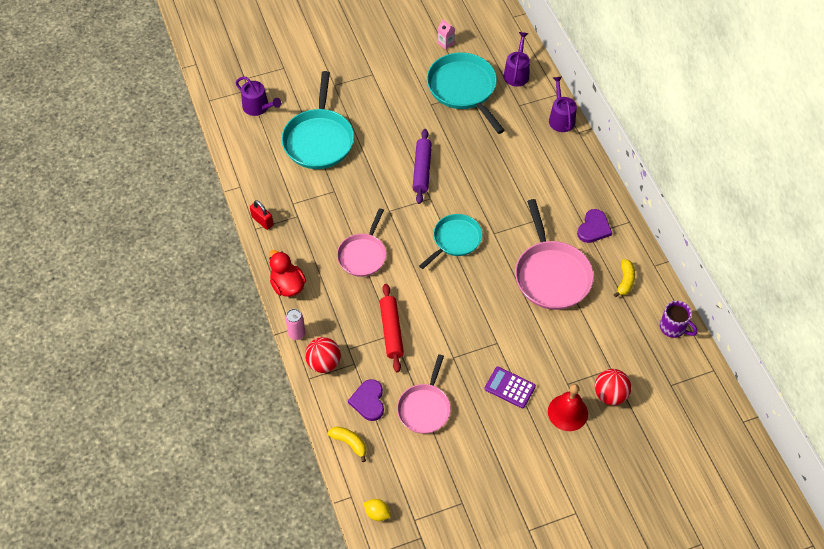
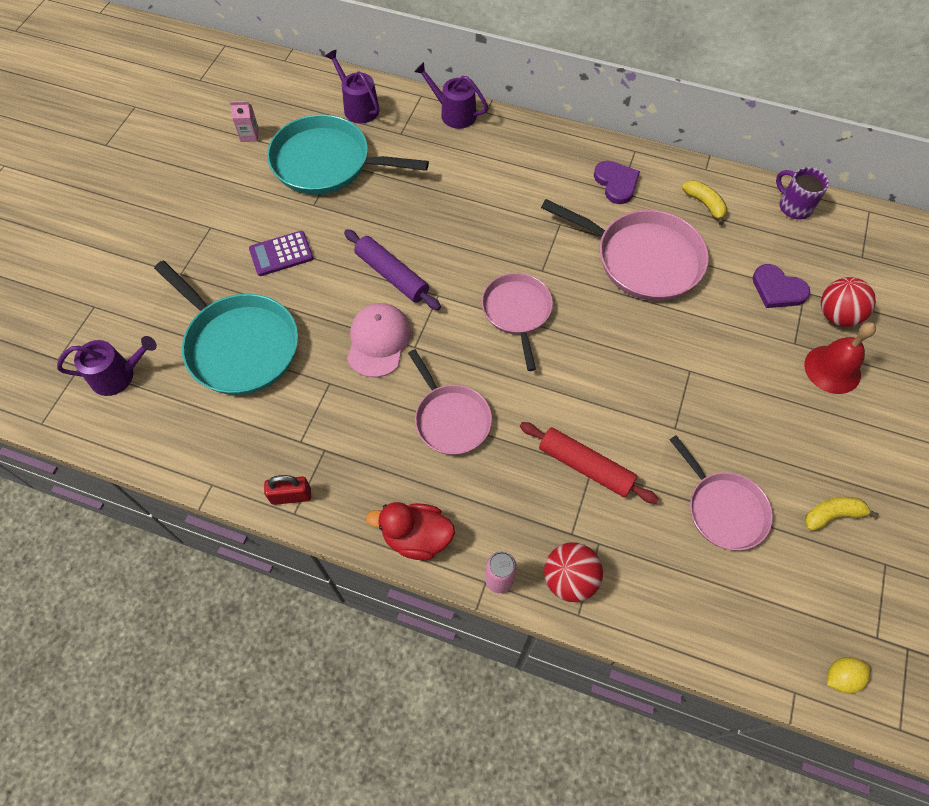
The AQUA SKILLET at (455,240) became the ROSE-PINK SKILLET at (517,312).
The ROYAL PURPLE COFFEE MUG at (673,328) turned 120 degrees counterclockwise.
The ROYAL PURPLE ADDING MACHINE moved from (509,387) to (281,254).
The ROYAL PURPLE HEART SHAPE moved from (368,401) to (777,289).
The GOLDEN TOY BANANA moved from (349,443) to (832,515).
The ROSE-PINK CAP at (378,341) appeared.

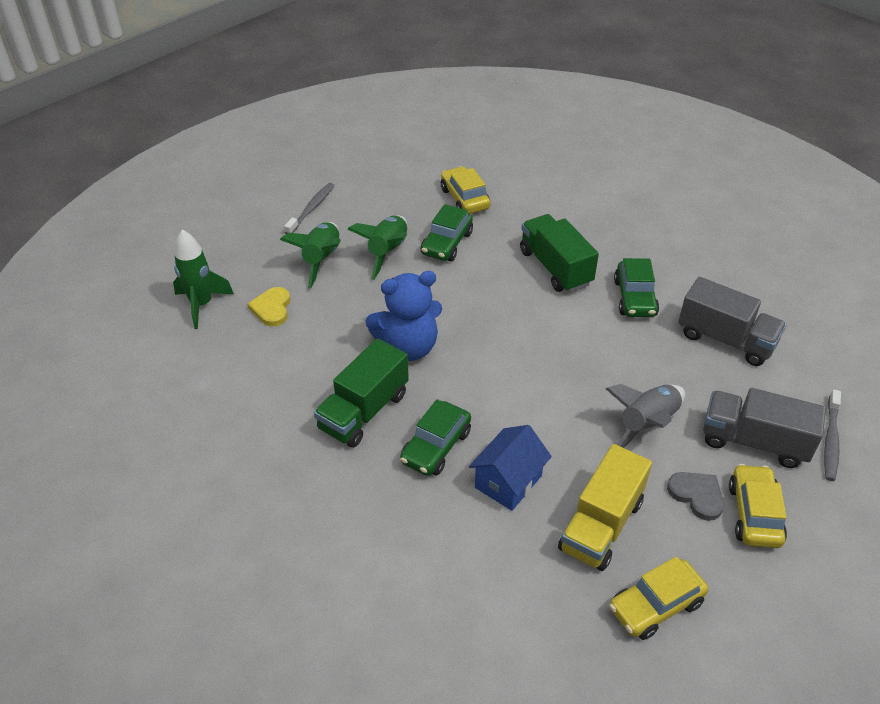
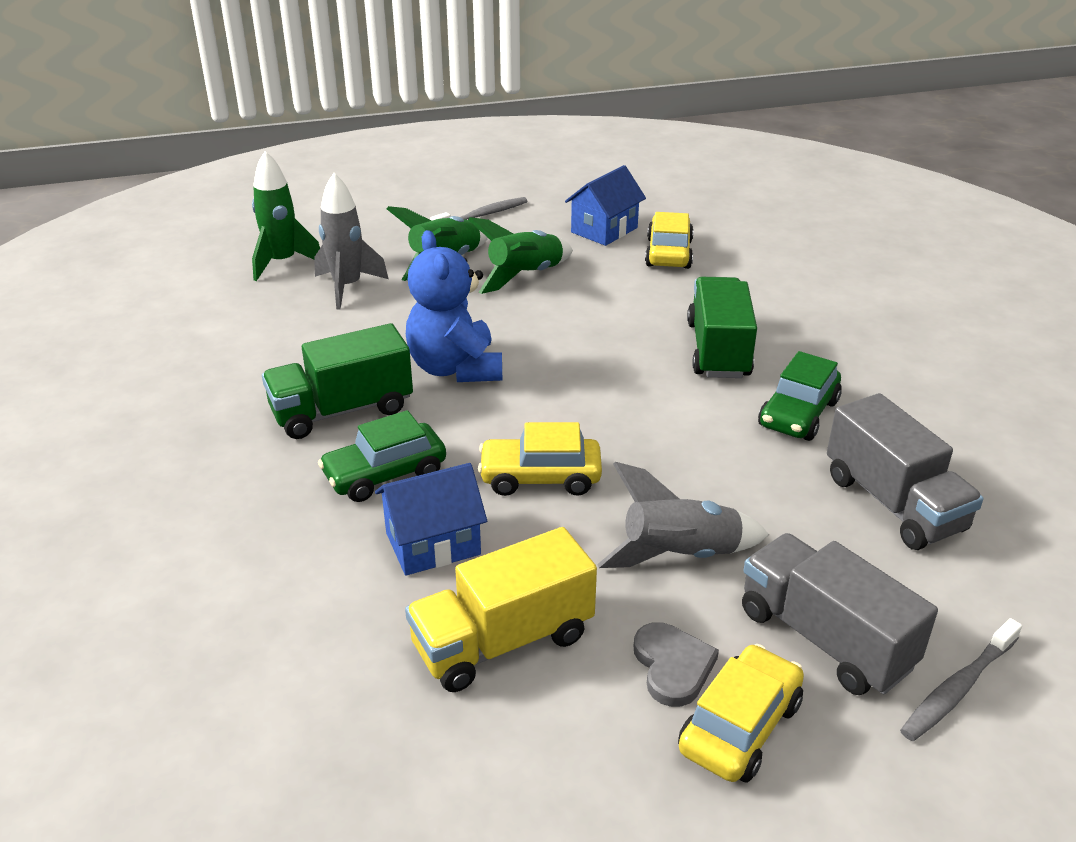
The LEAF-GREEN TOY CAR at (447,243) disappeared.
The BLUE TEDDY BEAR at (408,347) turned 60 degrees clockwise.
The GOLDEN HEART SHAPE at (272,308) was replaced by the GREY ROCKET at (347,287).
The GOLDEN TOY CAR moved from (655,606) to (540,478).
The BLUE HOUSE at (604,230) appeared.

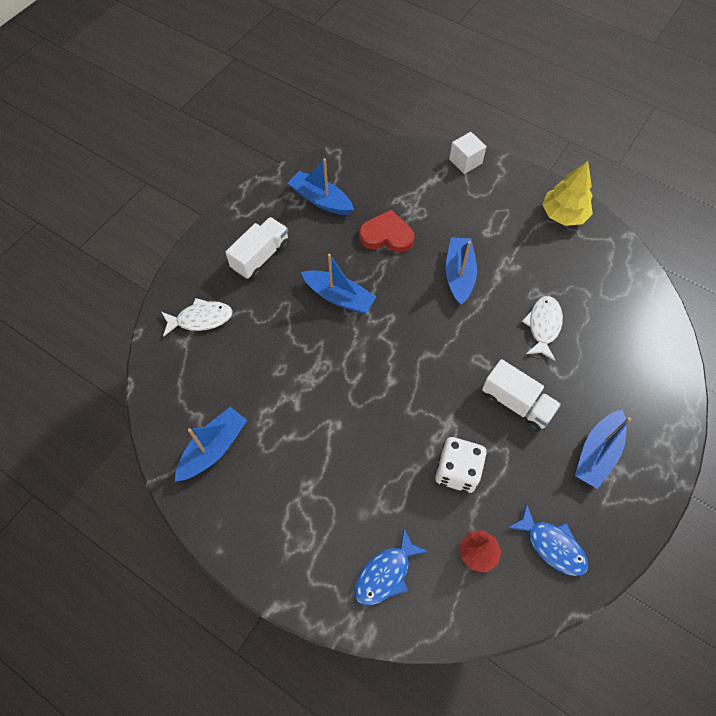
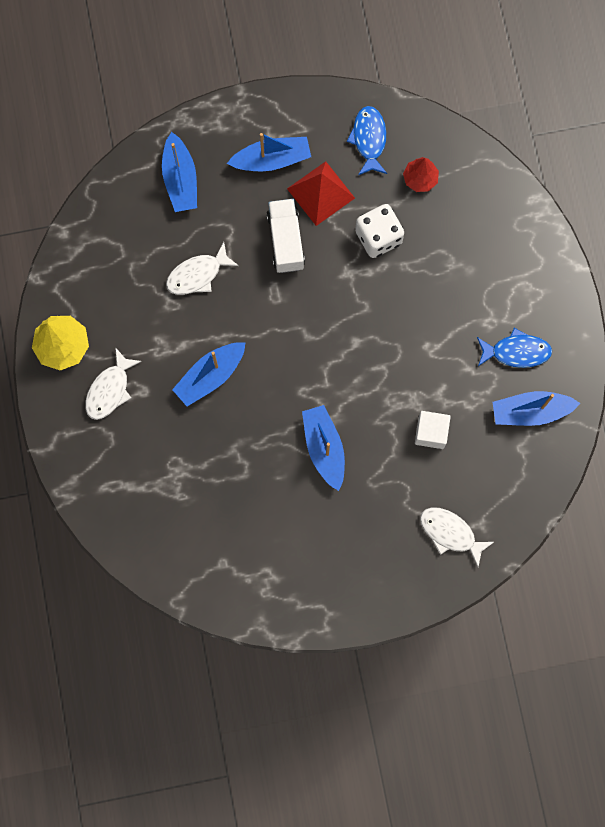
The SNOW-WHITE BLOCK moved from (465,161) to (431,432).
The BLUE BOAT moved from (321,200) to (180,179).
The RED HEART SHAPE at (387,235) disappeared.
The SNOW-WHITE LORRY at (261,256) disappeared.
The BLUE TOY FISH moved from (385,573) to (516,352).
The RED PYRAMID at (321,193) appeared.
The SNOW-WHITE TOY FISH at (110,390) appeared.

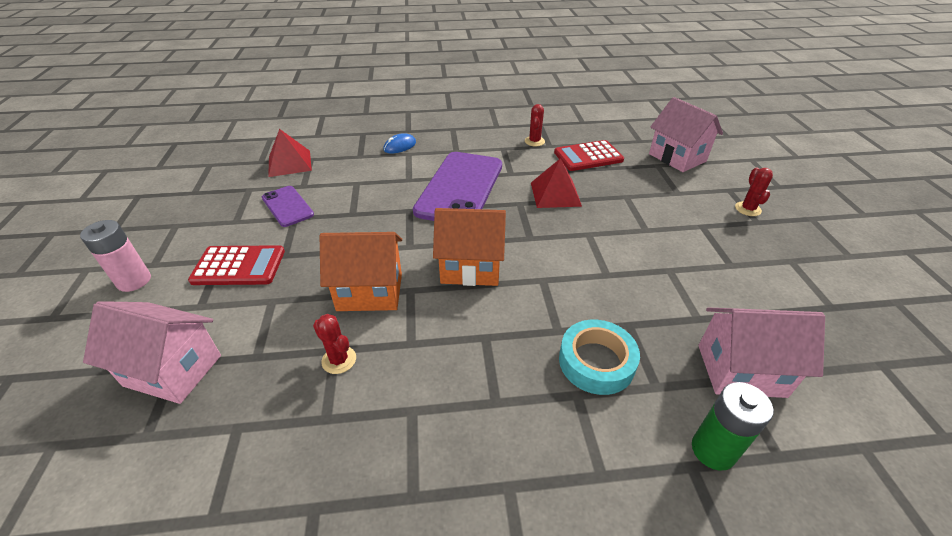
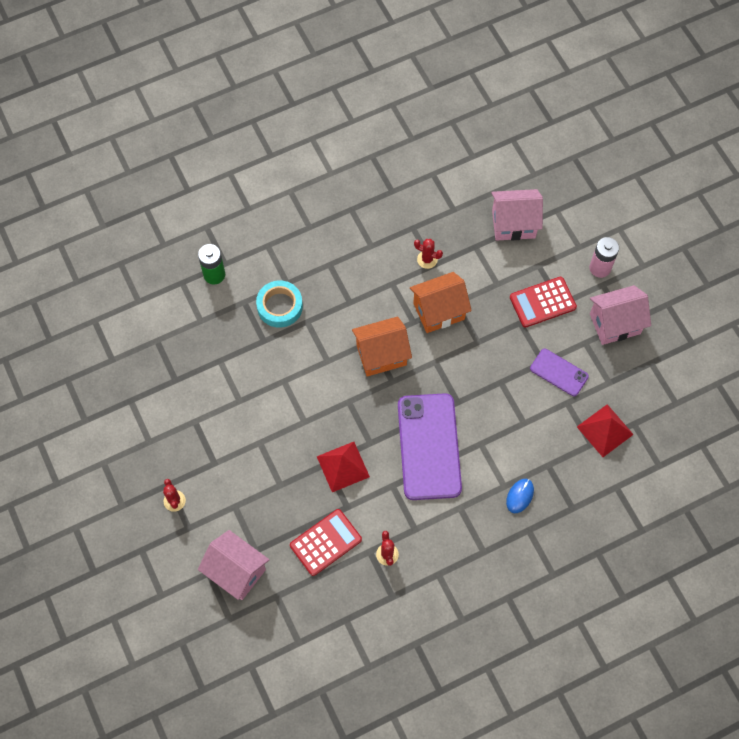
The ROSE-PINK HOUSE moved from (741,370) to (615,324).

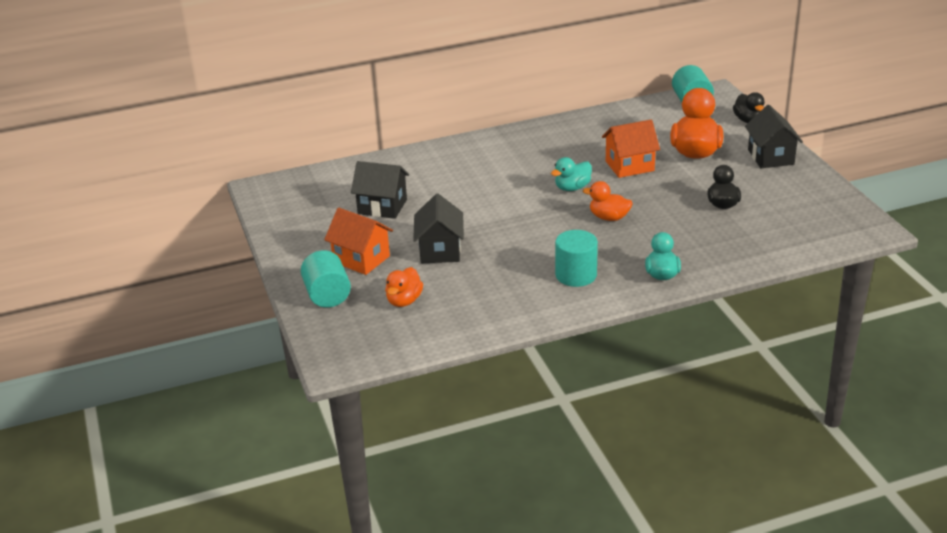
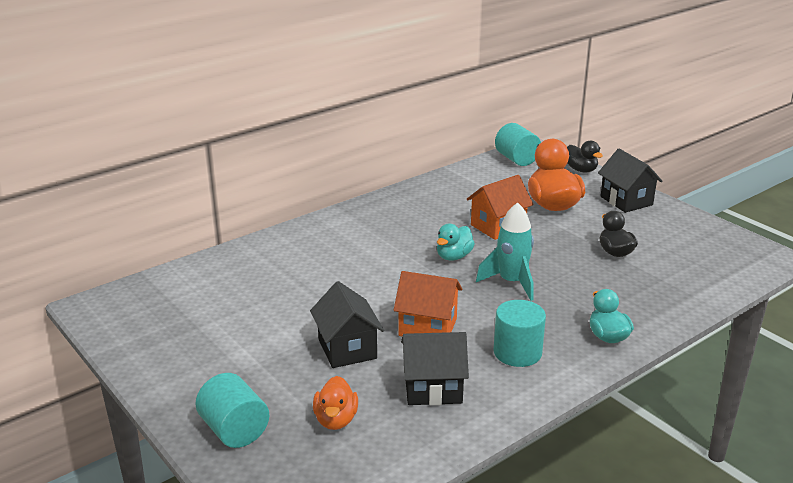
The EBONY HOUSE moved from (382,207) to (433,388).
The ORANGE-COLOURED TOY DUCK at (609,217) was replaced by the AQUA ROCKET at (511,282).
The ORANGE-COLOURED HOUSE moved from (361,259) to (428,327).

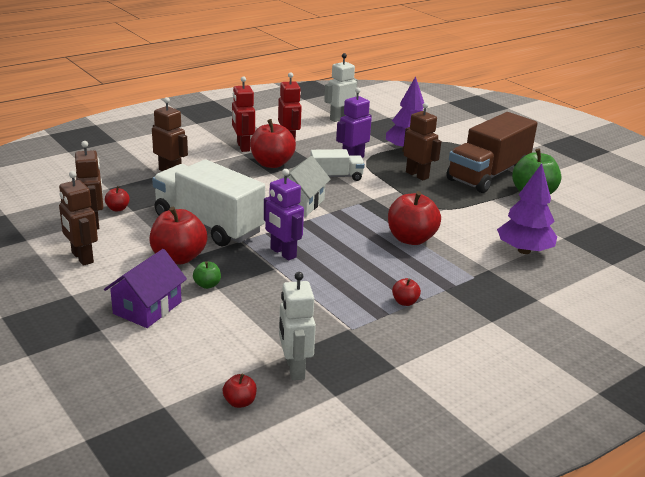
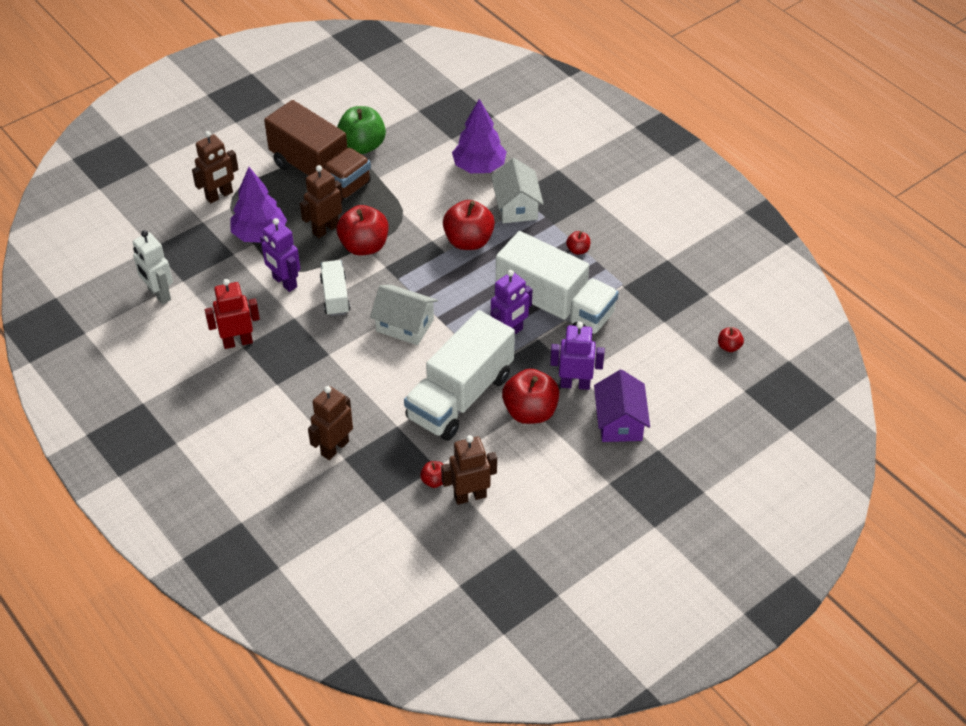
The RED ROBOT at (243,147) disappeared.
The RED APPLE FRUIT moved from (272,163) to (364,246).
The RUSSET ROBOT moved from (82,257) to (219,196).
The ROYAL PURPLE HOUSE at (147,308) turned 60 degrees clockwise.
The LEAF-GREEN APPLE FRUIT at (207,285) was replaced by the ROYAL PURPLE ROBOT at (575,384).
The SNOW-WHITE ROBOT at (294,368) disappeared.
The SNOW-WHITE HOUSE at (516,206) appeared.
The SNOW-WHITE LORRY at (555,307) appeared.

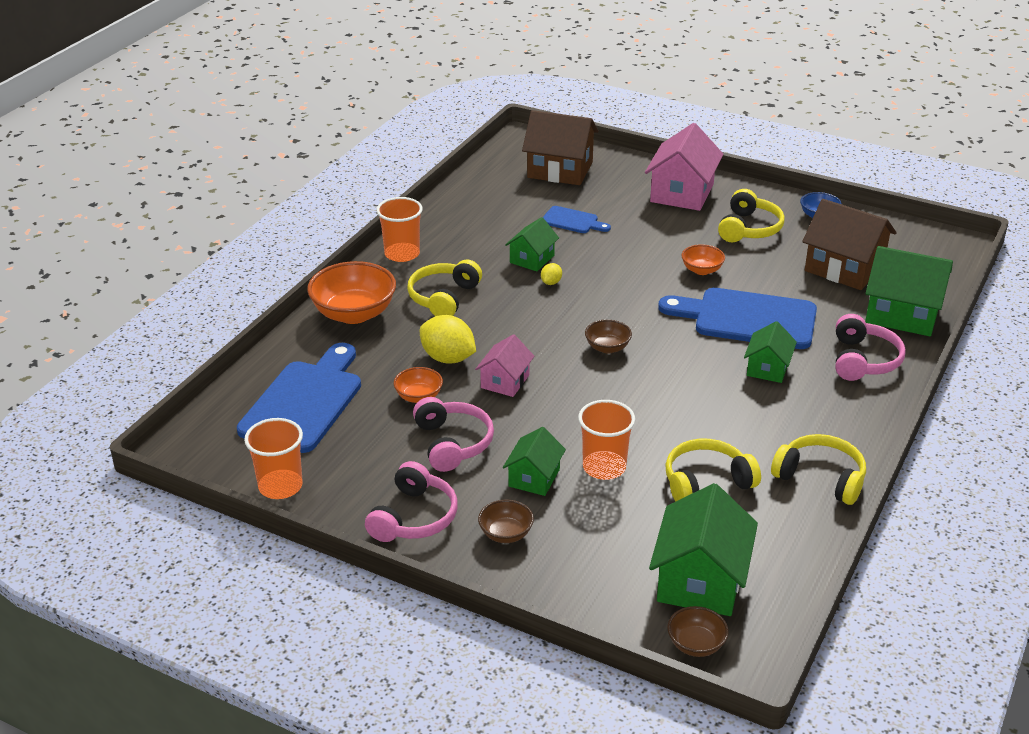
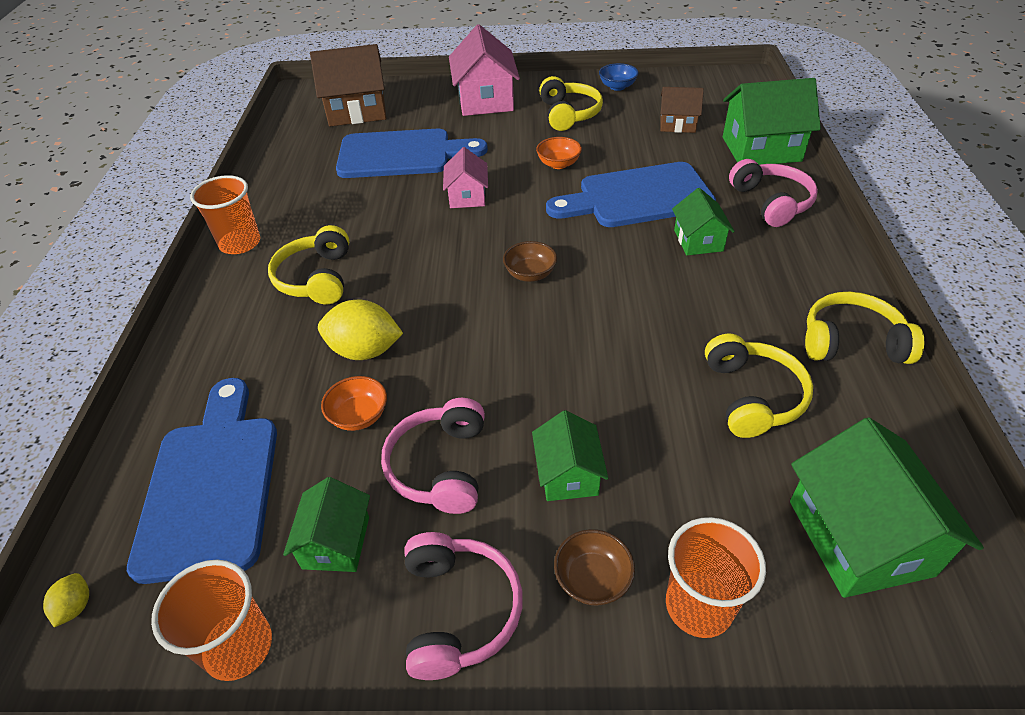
The RUSSET HOUSE at (844,268) changed to 0.58 times the size.
The BLUE BREAD BOARD at (572,221) changed to 2.03 times the size.
The LEAF-GREEN HOUSE moved from (532,259) to (336,542).
The ORANGE-COLOURED SERVING BOWL at (354,314) disappeared.
The GOLDEN CITRUS FRUIT moved from (551,282) to (76,607).
The ROSE-PINK HOUSE moved from (505,381) to (467,196).
The ROSE-PINK HEADPHONES at (453,443) turned 135 degrees counterclockwise.
The ORANGE-COLOURED BEAKER moved from (604,467) to (699,606).
The GOLDEN HEADPHONES at (706,482) turned 135 degrees clockwise.
The RUSSET SERVING BOWL at (696,644) disappeared.

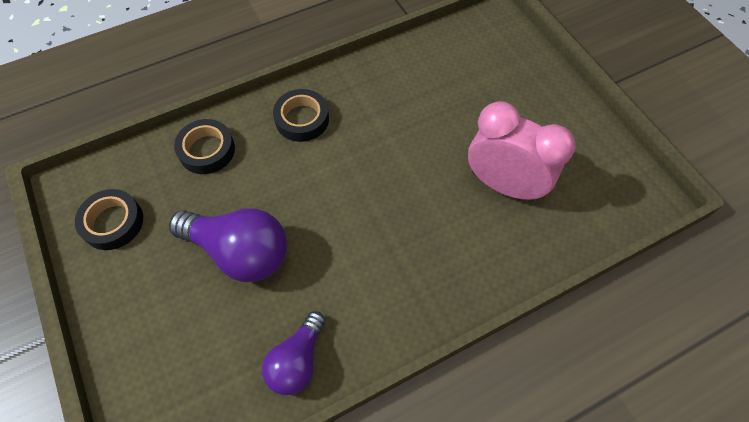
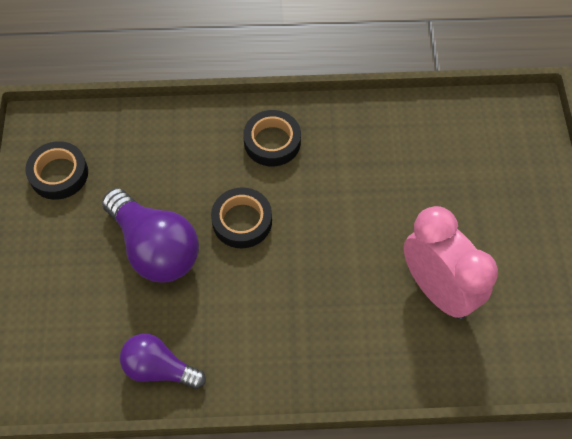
The EBONY STICKY TAPE moved from (207,150) to (242,221).
The ROYAL PURPLE LIGHTBULB at (297,360) turned 60 degrees clockwise.

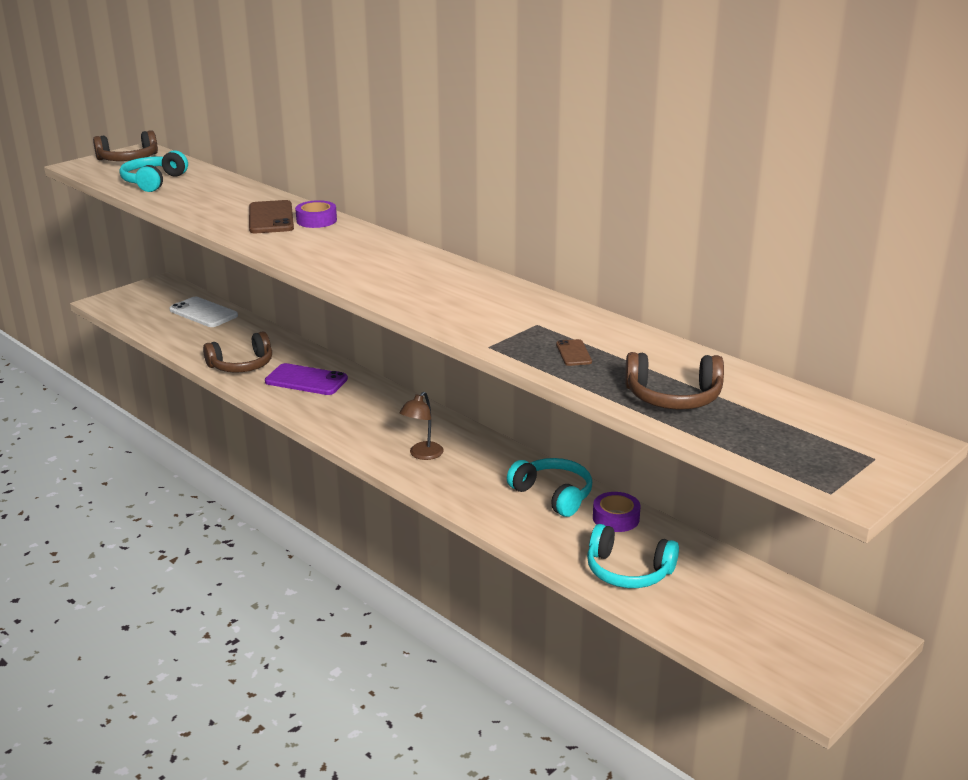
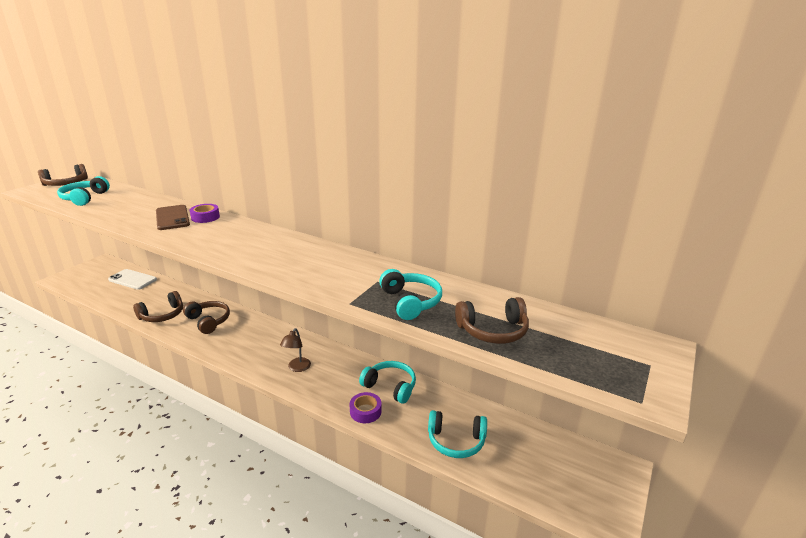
The RUSSET SMARTPHONE at (573,353) was replaced by the AQUA HEADPHONES at (410,302).
The ROYAL PURPLE SMARTPHONE at (306,380) was replaced by the RUSSET HEADPHONES at (209,321).
The ROYAL PURPLE STICKY TAPE moved from (616,518) to (365,411).

